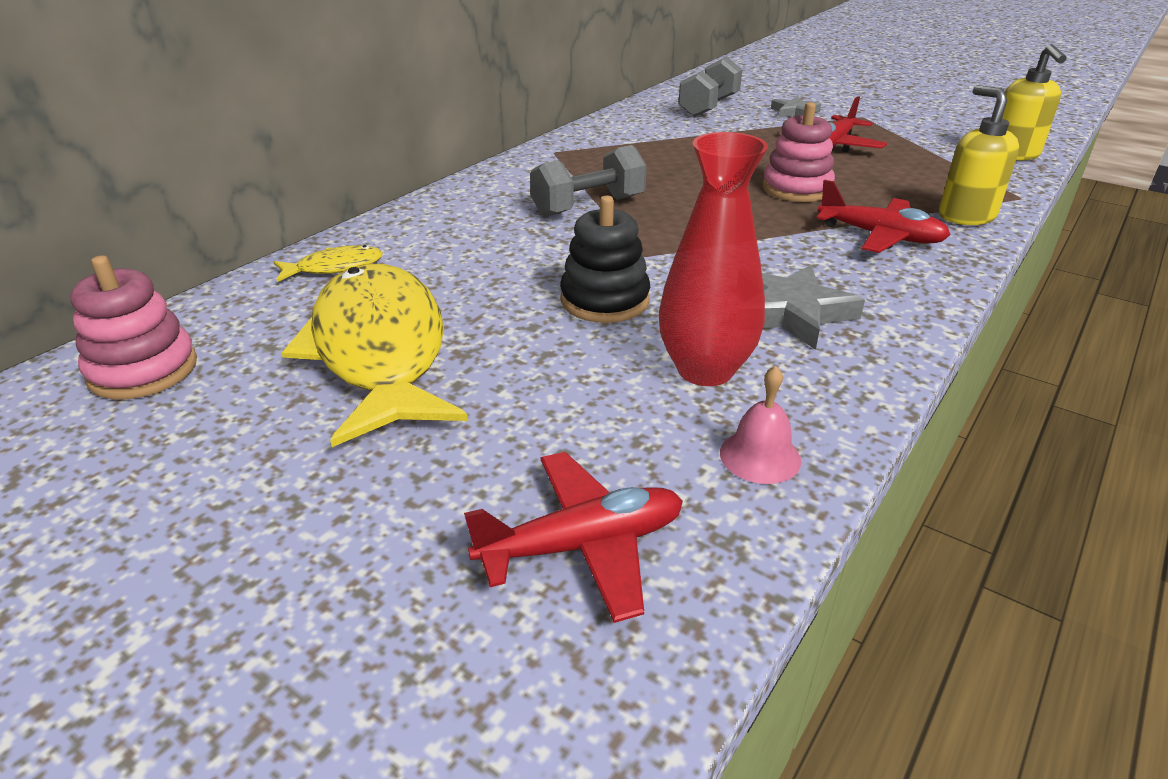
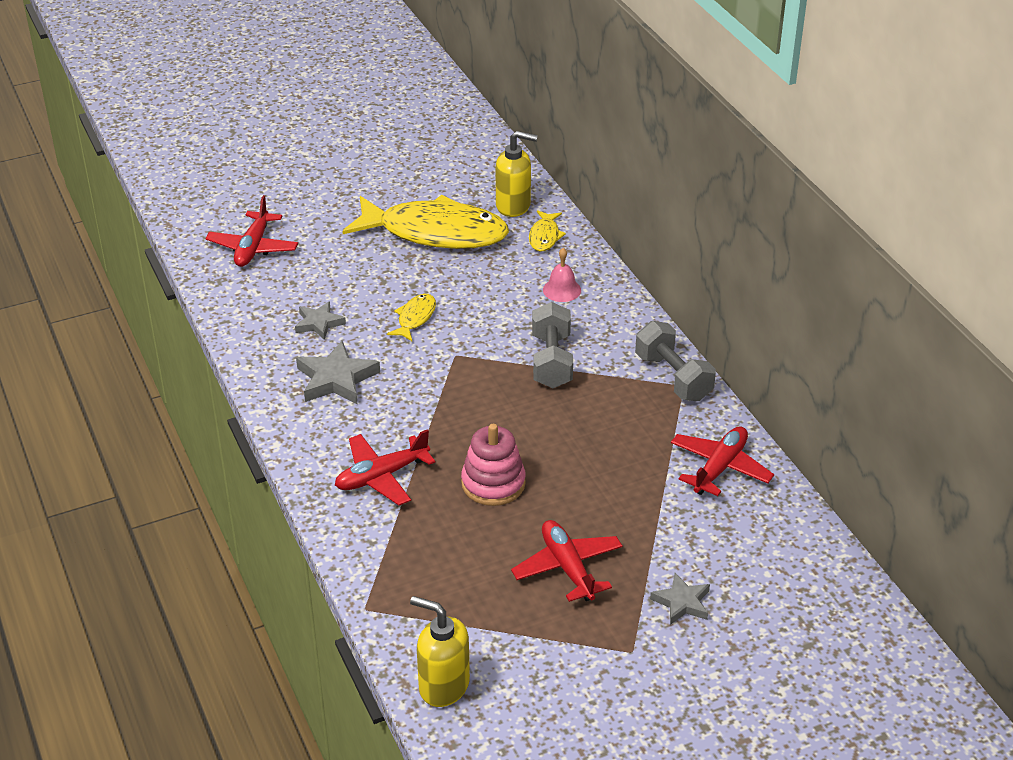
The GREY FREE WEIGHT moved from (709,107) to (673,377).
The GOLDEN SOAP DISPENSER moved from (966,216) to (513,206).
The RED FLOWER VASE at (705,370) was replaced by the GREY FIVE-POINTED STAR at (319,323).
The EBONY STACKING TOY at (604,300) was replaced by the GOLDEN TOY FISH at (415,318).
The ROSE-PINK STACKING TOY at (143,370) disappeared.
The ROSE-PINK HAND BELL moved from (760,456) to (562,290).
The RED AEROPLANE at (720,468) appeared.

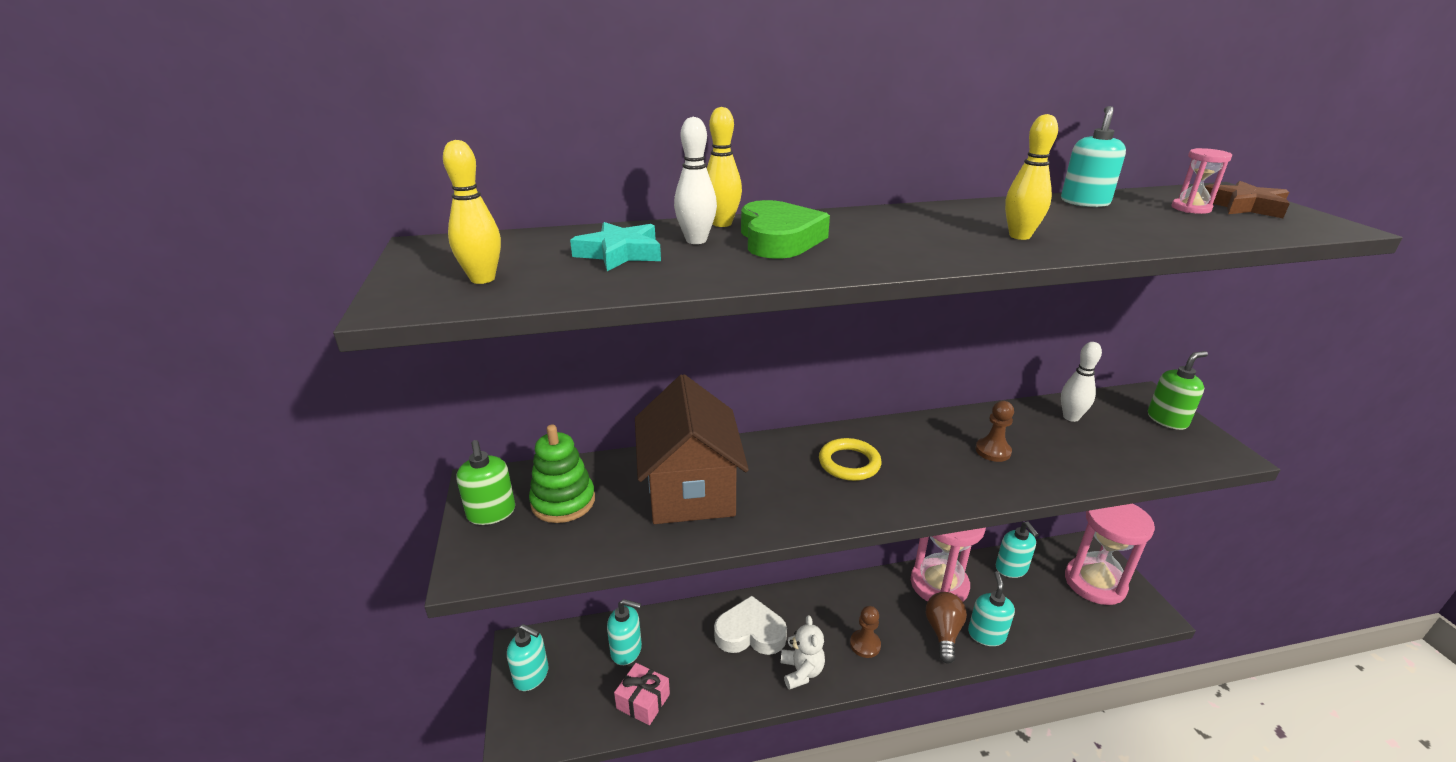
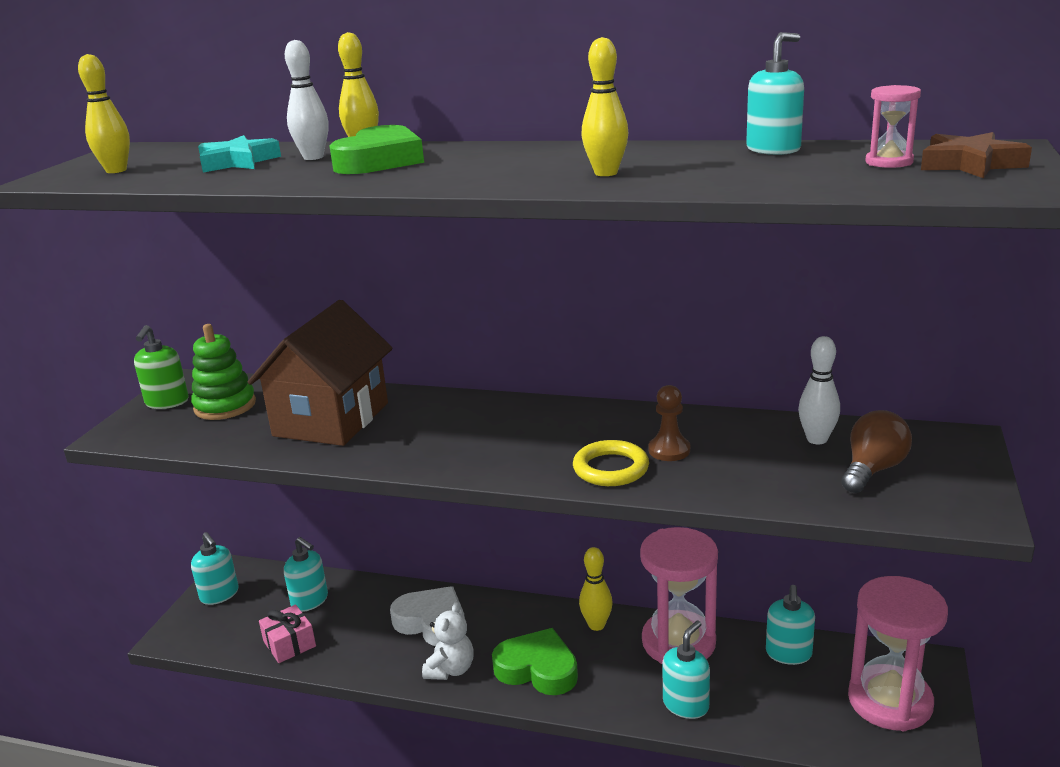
The LEAF-GREEN SOAP DISPENSER at (1167,420) disappeared.
The GOLDEN RING moved from (849,463) to (611,468).
The RUSSET LIGHTBULB moved from (943,632) to (873,470).
The RUSSET GAME PAWN at (865,644) was replaced by the LEAF-GREEN HEART SHAPE at (537,669).
The GOLDEN SKITTLE at (596,625) appeared.

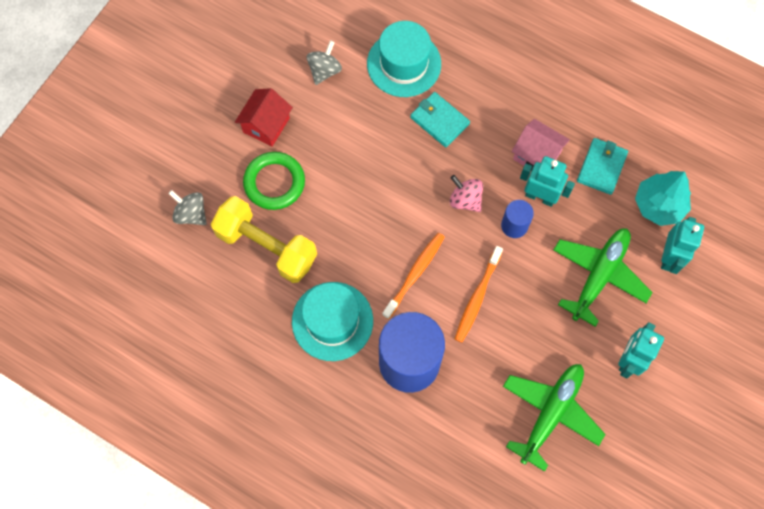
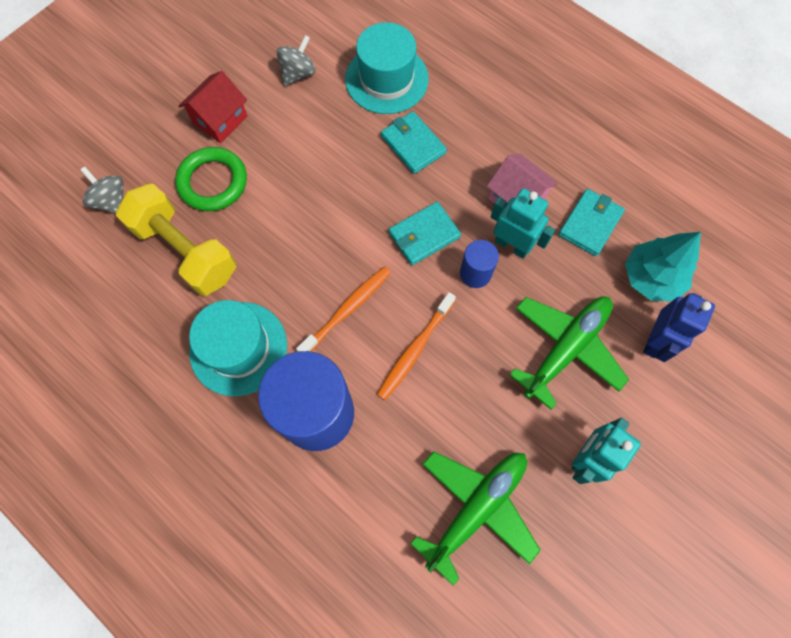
The ROSE-PINK SPINNING TOP at (465,200) was replaced by the AQUA BILLFOLD at (424,235).
The AQUA ROBOT at (669,257) became the BLUE ROBOT at (655,341).

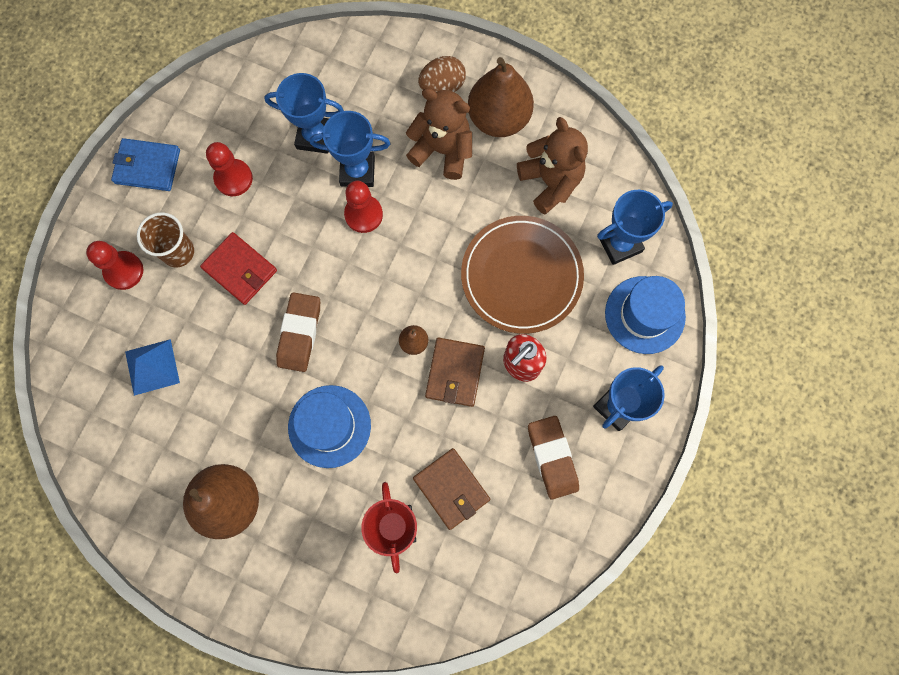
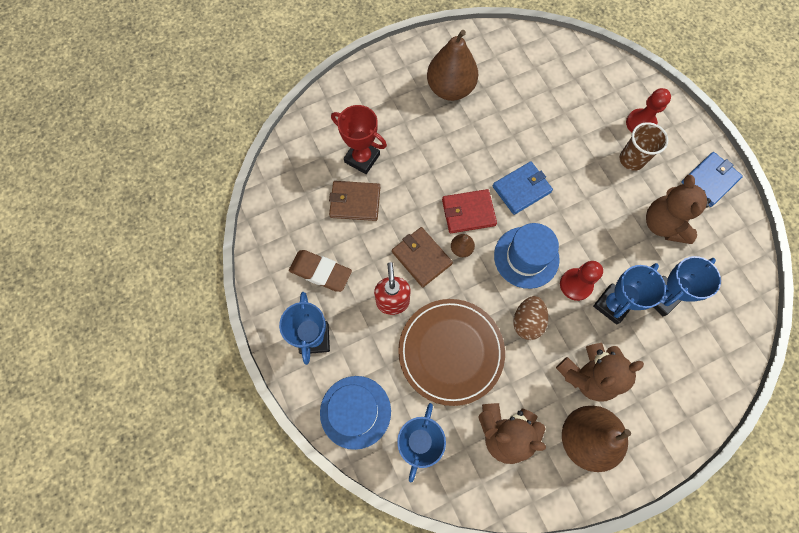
The RUSSET EGG SHAPE moved from (442,86) to (527,321).
The RED GAME PAWN at (233,178) was replaced by the RUSSET TEDDY BEAR at (663,224).
The RED BILLFOLD moved from (240,270) to (468,212).
The RUSSET PENCIL ERASER at (299,333) was replaced by the BLUE BILLFOLD at (521,189).
The BLUE PYRAMID at (152,367) disappeared.
The BLUE TOP HAT moved from (329,426) to (526,257).

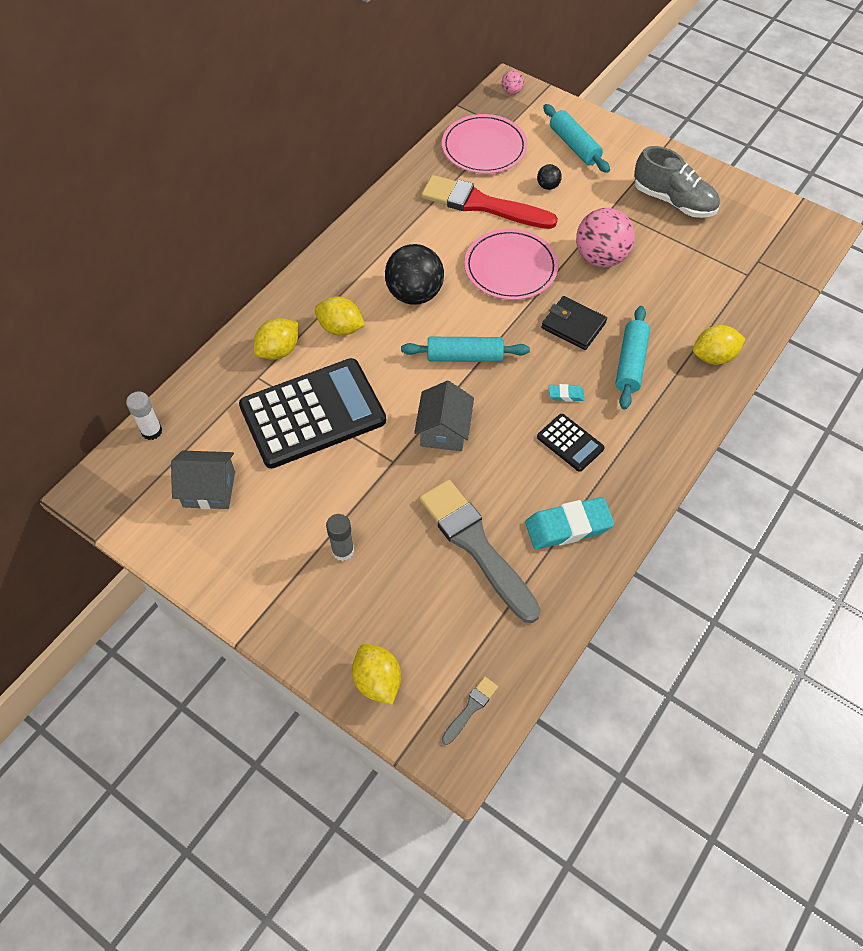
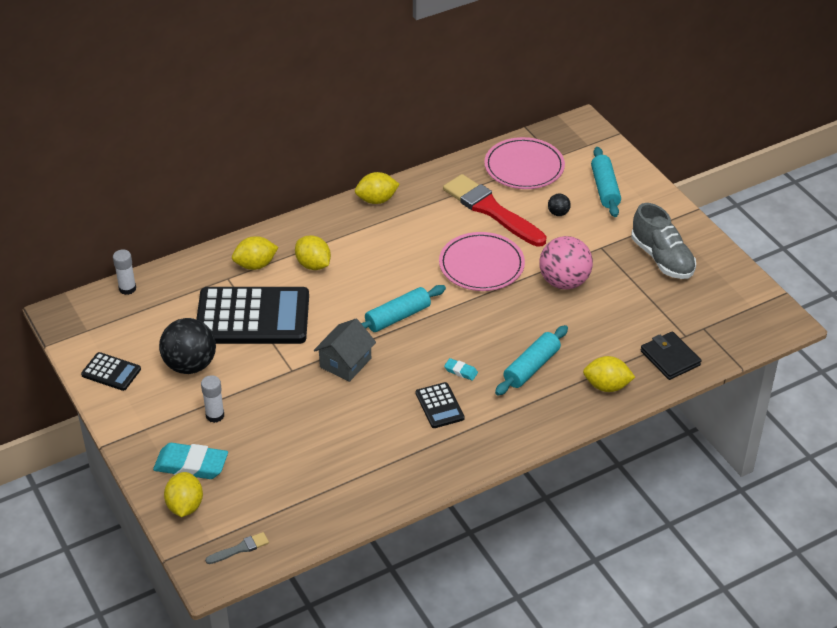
The ROSE-PINK BALL at (512,92) disappeared.
The EBONY BALL moved from (414,294) to (190,365).
The EBONY BILLFOLD moved from (573,325) to (670,358).
The AQUA DOUGH ROLLER at (464,357) turned 60 degrees counterclockwise.
The GREY HOUSE at (209,489) disappeared.
The GREY BRUSH at (476,545) disappeared.
The AQUA PENCIL ERASER moved from (568,526) to (191,465).
The GREY GLUE STICK at (343,551) became the SNOW-WHITE GLUE STICK at (215,415).
The GOLDEN CITRUS FRUIT at (376,200) appeared.
The EBONY ADDING MACHINE at (111,372) appeared.

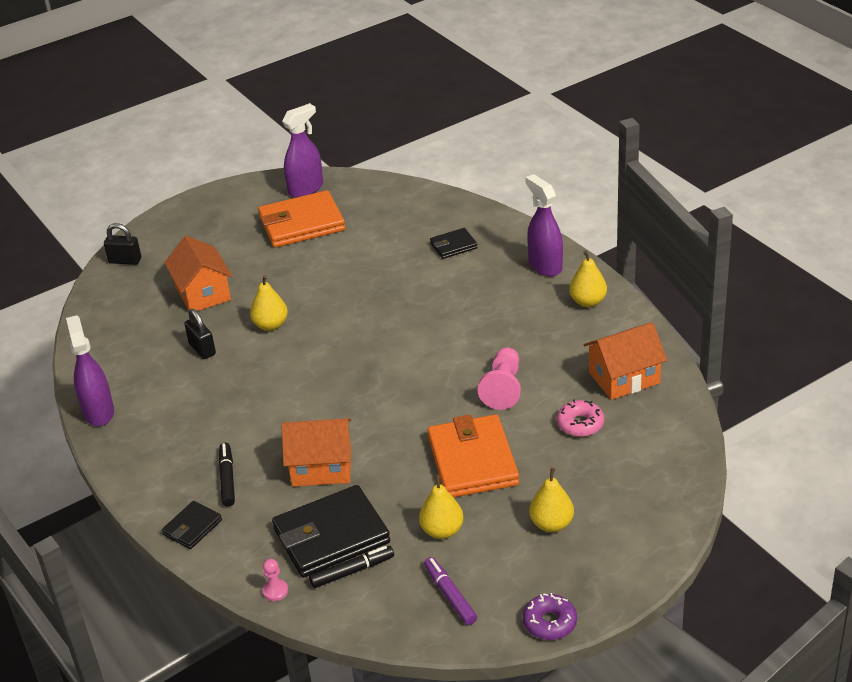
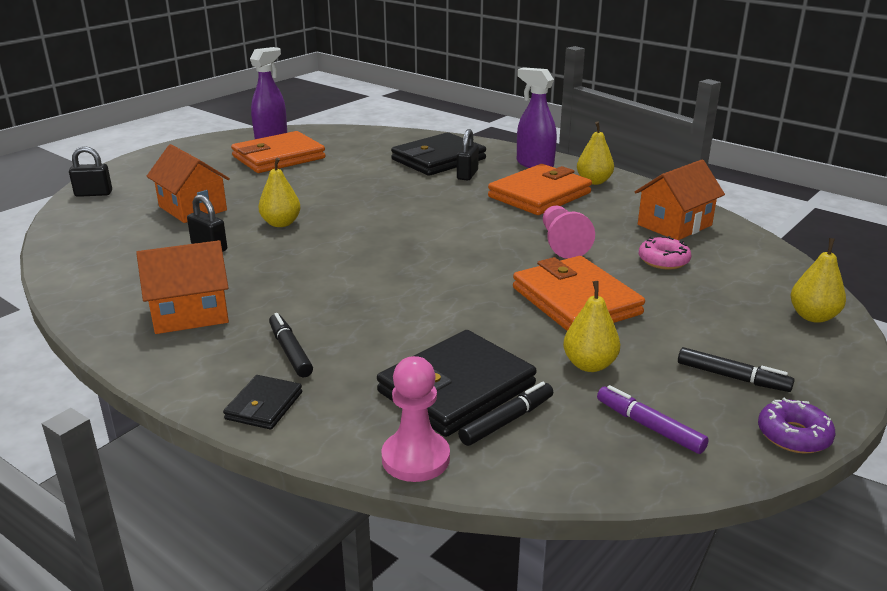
The EBONY BILLFOLD at (453,246) changed to 1.98 times the size.
The ROYAL PURPLE SPRAYER at (98,412) disappeared.
The ORANGE-COLOURED HOUSE moved from (321,467) to (190,314).
The GOLDEN PEAR FRUIT moved from (551,524) to (813,316).
The ROSE-PINK GAME PAWN at (275,591) changed to 1.88 times the size.
The EBONY LOCK at (467,175) appeared.
The ORANGE-COLOURED BILLFOLD at (539,195) appeared.
The EBONY MARKER PEN at (732,377) appeared.

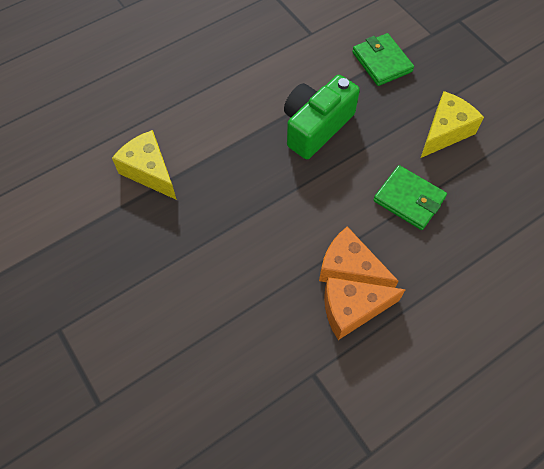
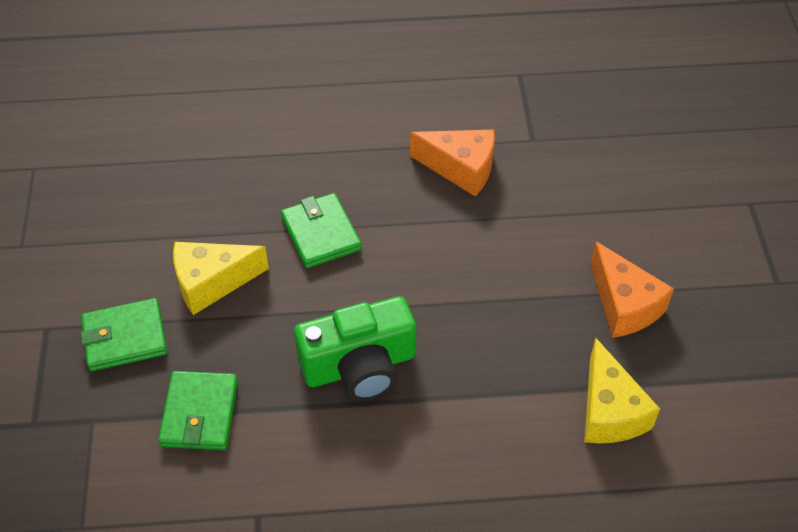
The ORANGE-COLOURED CHEESE moved from (349,269) to (624,305).
The LEAF-GREEN BILLFOLD at (125,337) appeared.

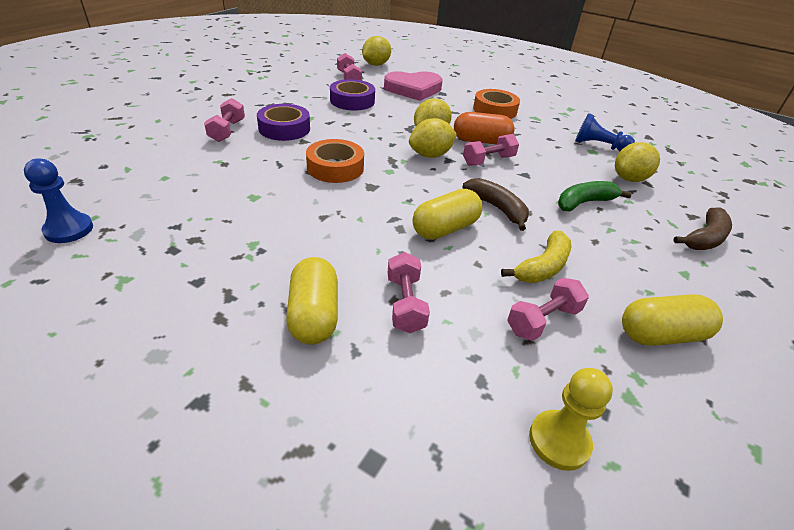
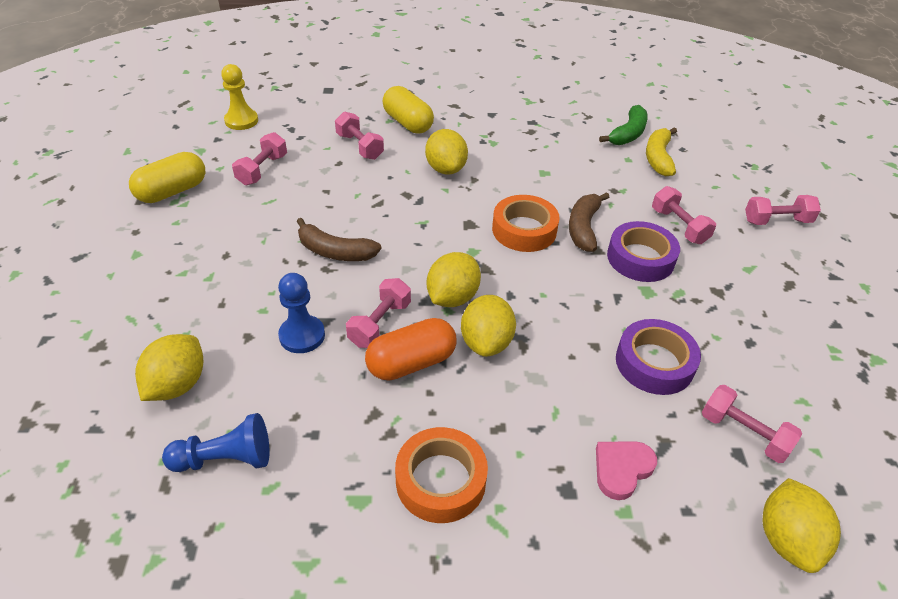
The ROSE-PINK HEART SHAPE at (413,89) changed to 0.56 times the size.
The BLUE GAME PAWN moved from (69,229) to (302,335).
The LEAF-GREEN TOY BANANA moved from (584,202) to (628,134).
The GOLDEN PILL SHAPE at (445,229) disappeared.
The RUSSET TOY BANANA moved from (705,238) to (583,228).
The GOLDEN TOY BANANA moved from (543,267) to (658,158).
The GOLDEN CITRUS FRUIT at (445,169) appeared.
The ROSE-PINK FREE WEIGHT at (776,221) appeared.

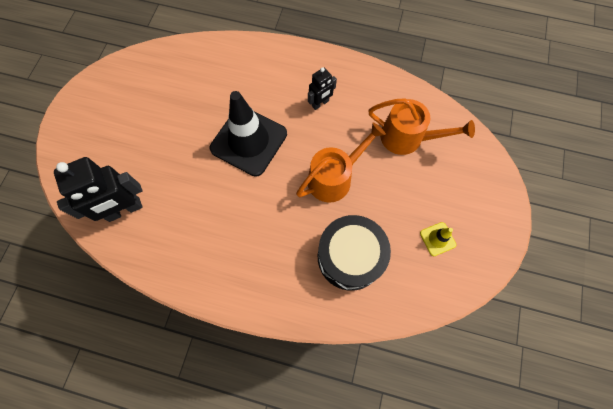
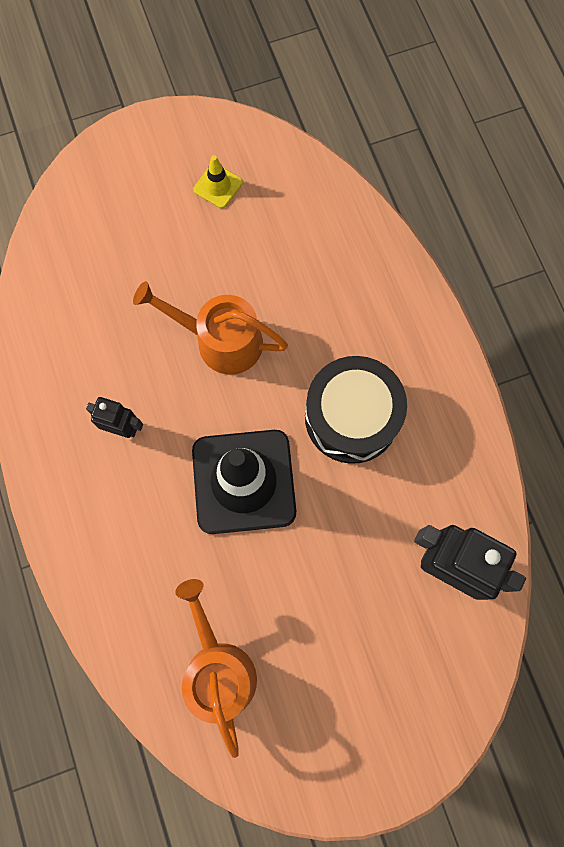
The ORANGE-COLOURED WATERING CAN moved from (407,138) to (218,668).
The EBONY DRUM moved from (350,257) to (351,417).

